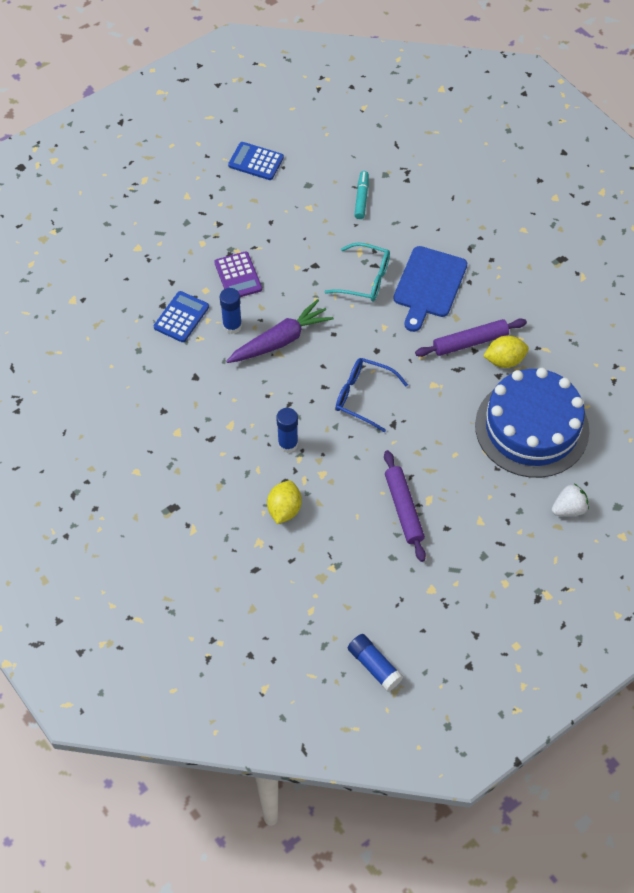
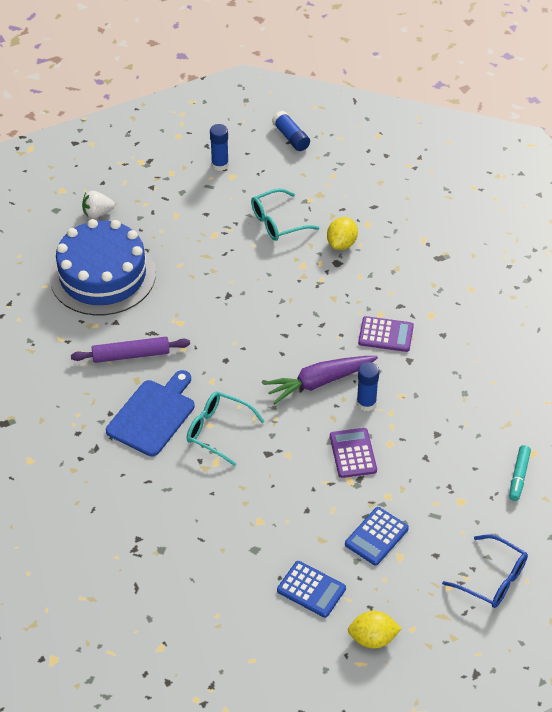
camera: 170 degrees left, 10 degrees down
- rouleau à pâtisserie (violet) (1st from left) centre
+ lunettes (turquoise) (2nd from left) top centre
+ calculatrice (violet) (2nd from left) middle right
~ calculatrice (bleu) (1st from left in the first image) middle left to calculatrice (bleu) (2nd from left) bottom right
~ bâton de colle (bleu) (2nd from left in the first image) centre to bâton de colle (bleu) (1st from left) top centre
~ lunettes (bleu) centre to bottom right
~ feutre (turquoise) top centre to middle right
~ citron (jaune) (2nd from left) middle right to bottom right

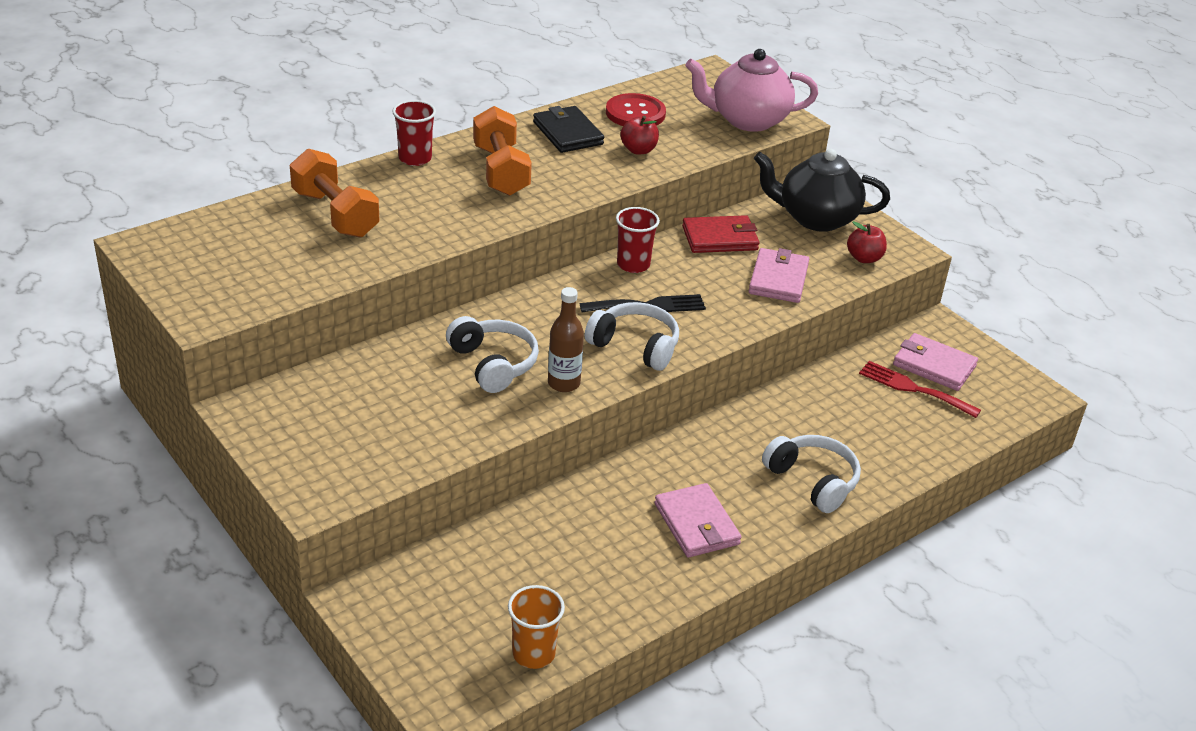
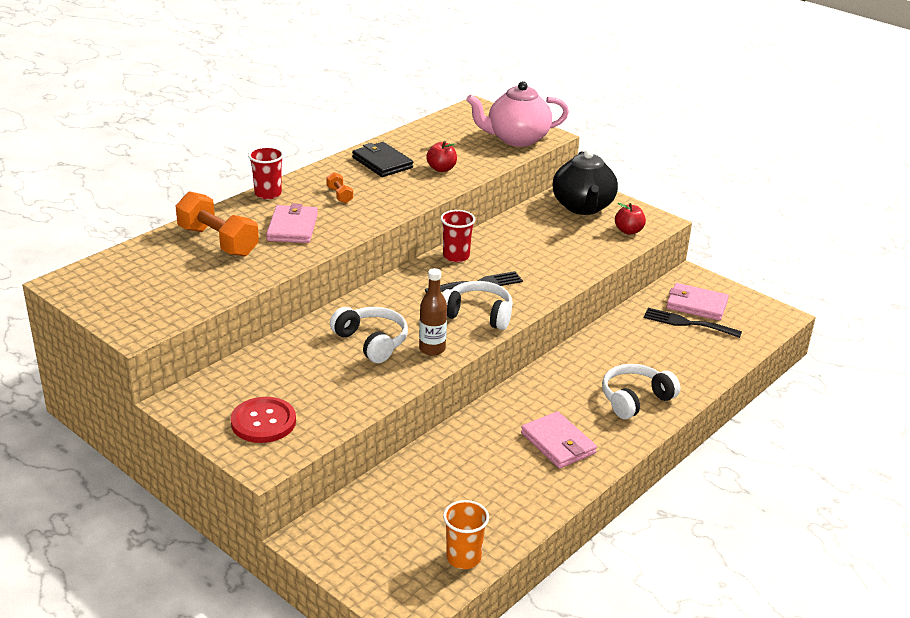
camera: 10 degrees left, 5 degrees down
- portefeuille (rouge) top centre
~ bouton (rouge) top centre to bottom left
~ portefeuille (rose) (2nd from left in the first image) centre to portefeuille (rose) (1st from left) middle left
~ fourchette (rouge) middle right to fourchette (noir) (2nd from left) middle right
~ théière (noir) top right = top centre 90 degrees counterclockwise
~ casque audio (blanc) (3rd from left) middle right = middle right 75 degrees counterclockwise
~ haltère (orange) (2nd from left) top centre = top centre x0.47

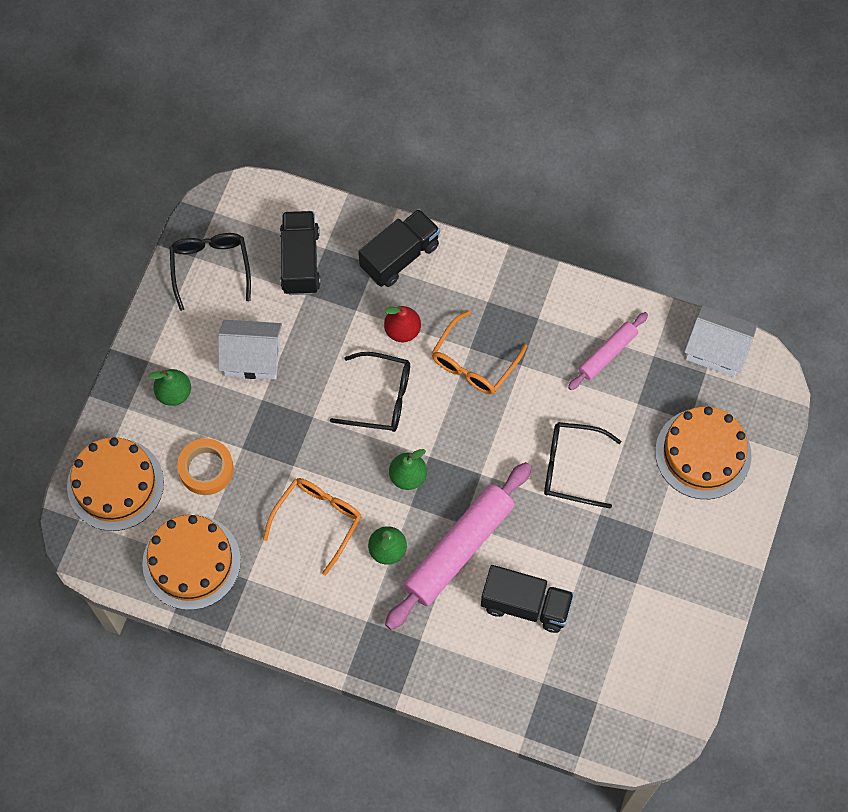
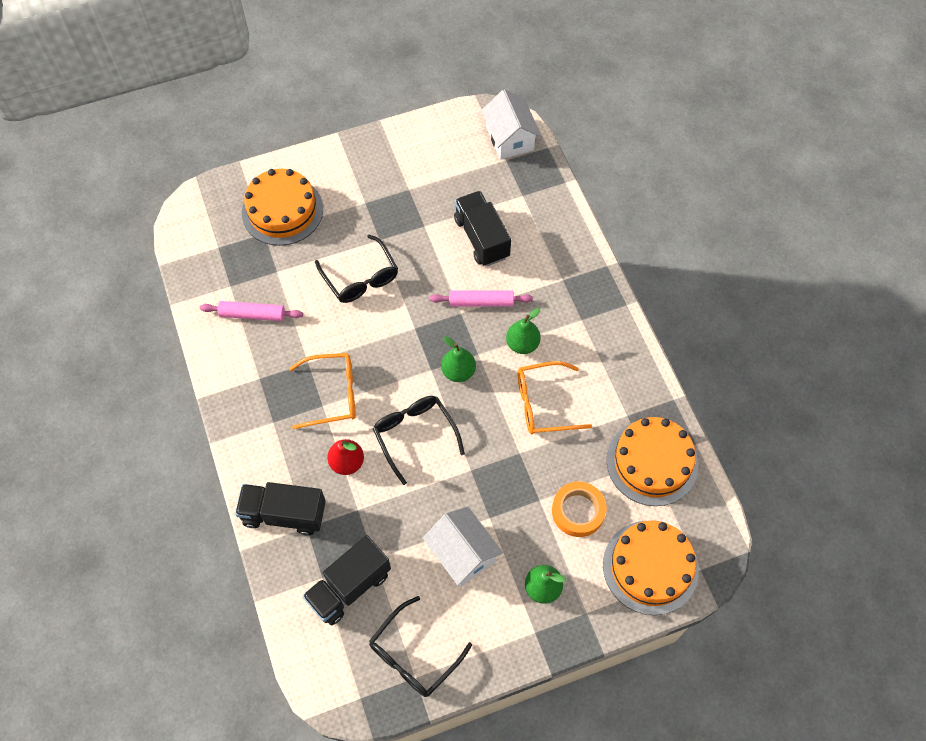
camera: 130 degrees left, 5 degrees down
~ maison (blanc) (2nd from left) middle right to top centre
~ rouleau à pâtisserie (rose) (1st from left in the first image) bottom centre = centre x0.54

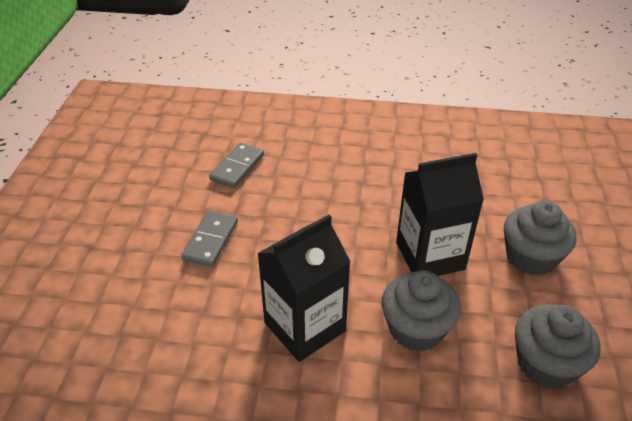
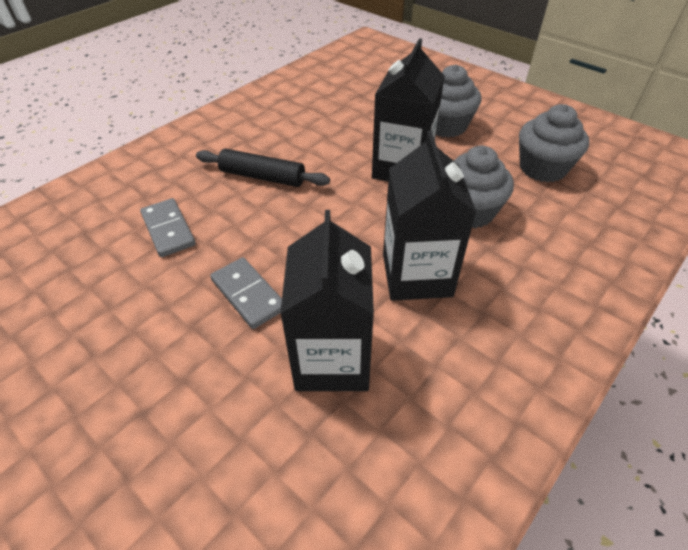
camera: 55 degrees left, 5 degrees up
+ rouleau à pâtisserie (noir) top centre
+ brique de lait (noir) (1st from left) centre

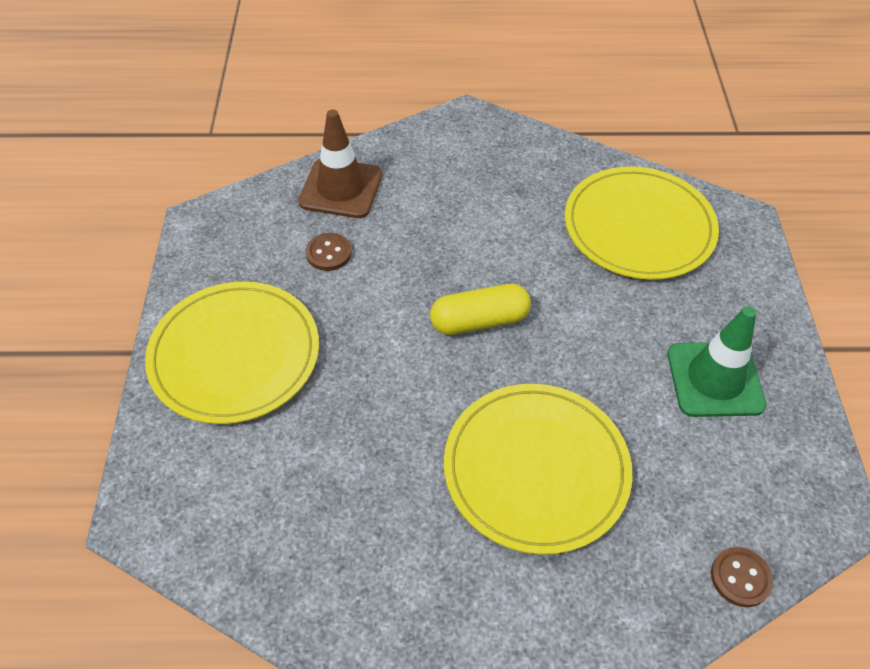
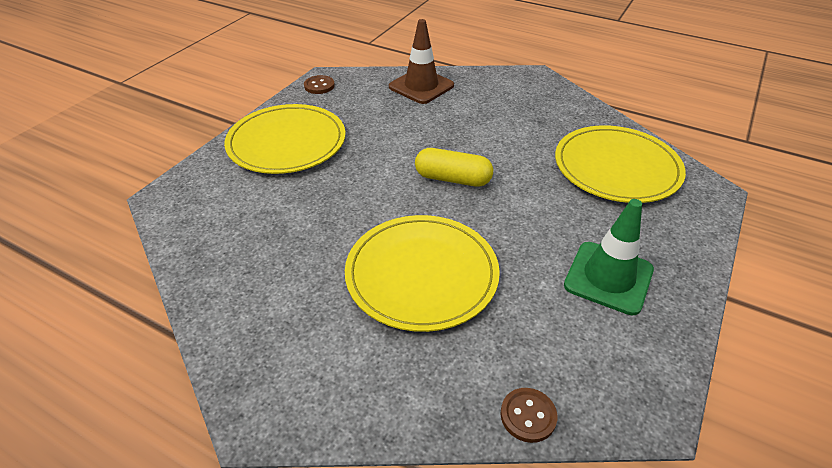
camera: 30 degrees right, 10 degrees down
~ bouton (marron) (1st from left) centre to top centre

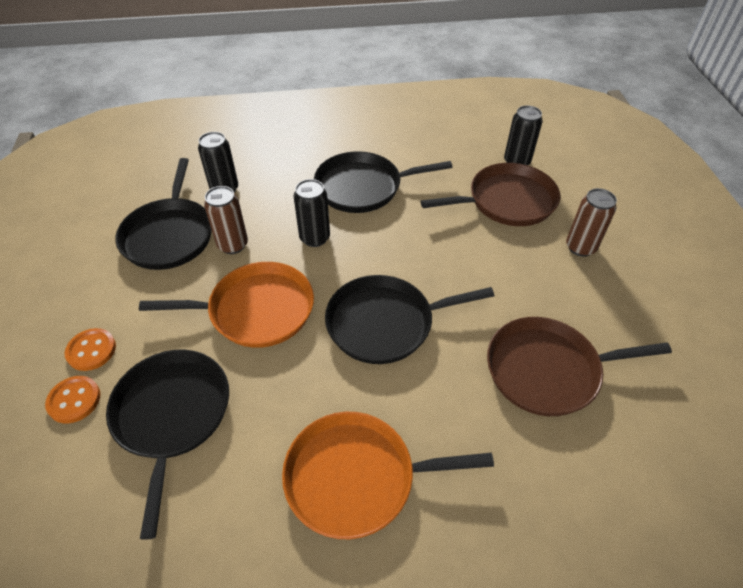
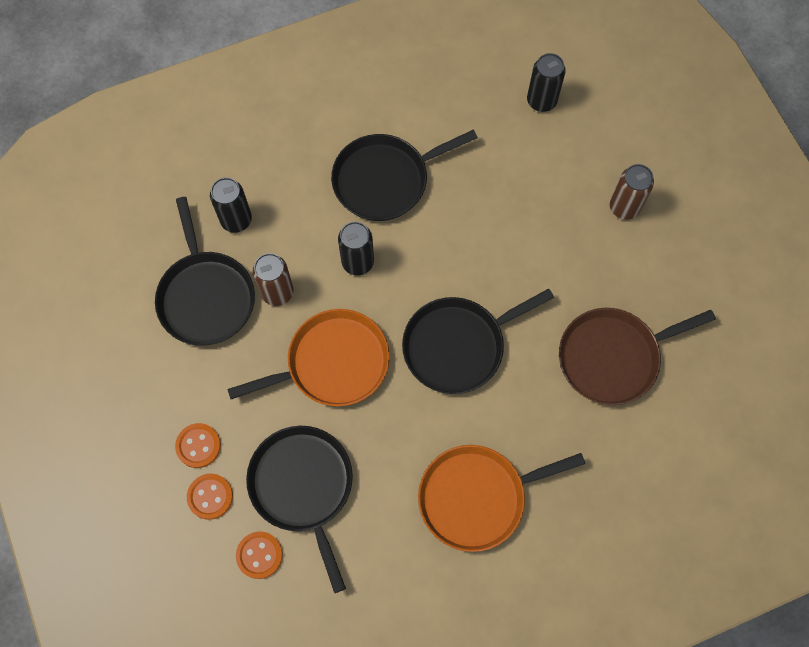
camera: 15 degrees left, 20 degrees up
- poêle (marron) (1st from left) top centre
+ bouton (orange) (3rd from left) bottom left

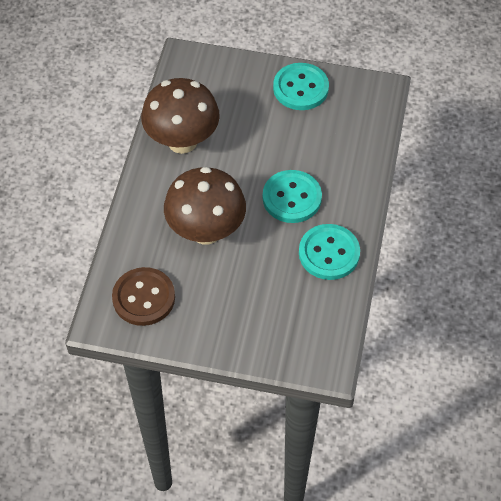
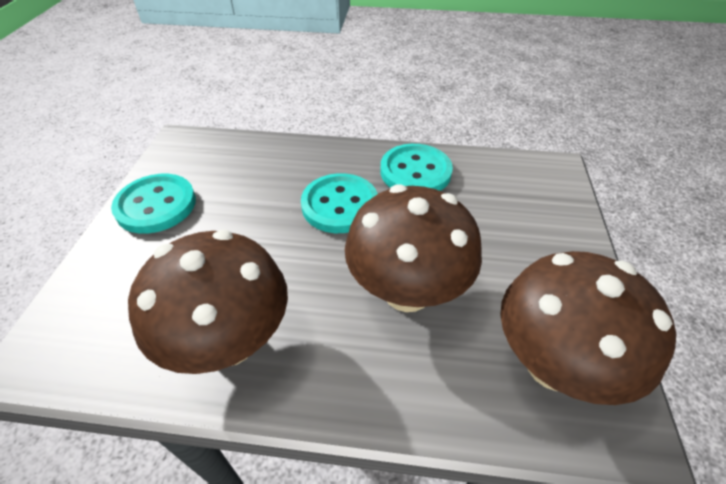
camera: 95 degrees left, 10 degrees down
~ bouton (marron) middle left to champignon (marron) (3rd from left) bottom right

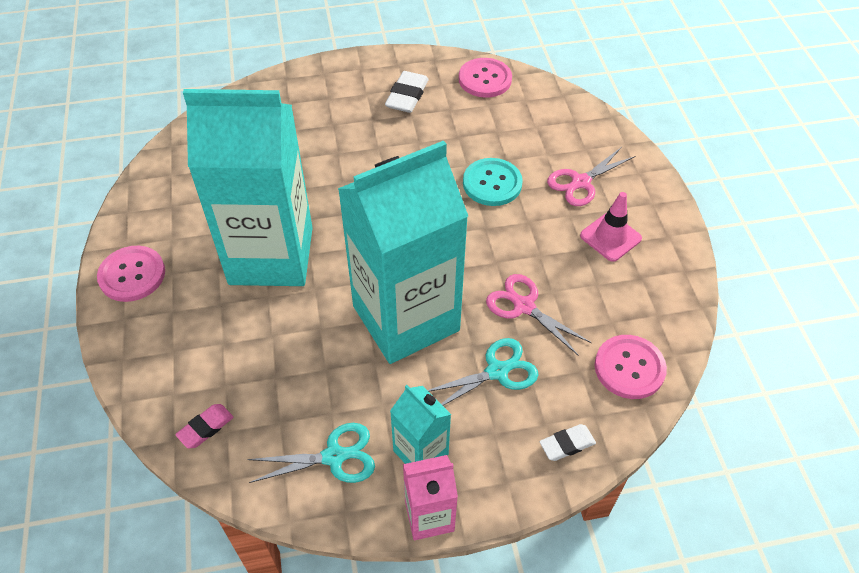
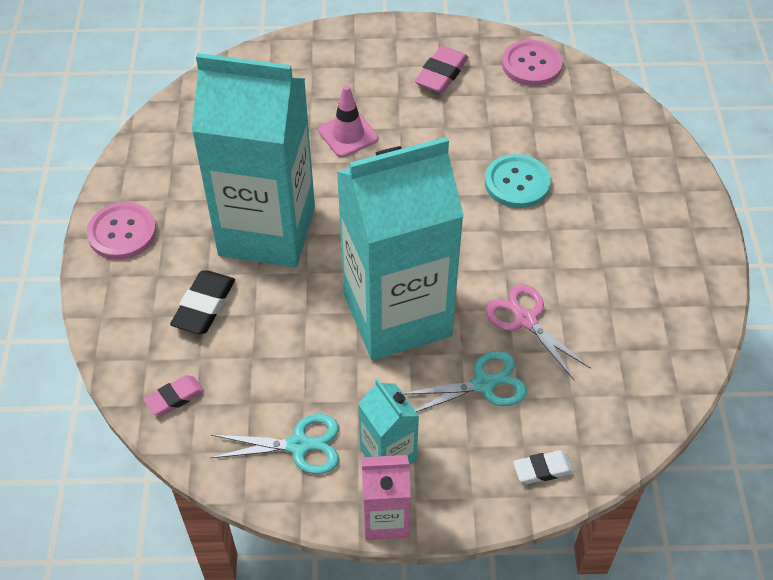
camera: 10 degrees right, 0 degrees up
- ciseaux (rose) (2nd from left) top right
- bouton (rose) (3rd from left) middle right
+ gomme (noir) middle left
~ cône de chantier (rose) middle right to top centre
~ gomme (blanc) (1st from left) top centre to gomme (rose) (2nd from left) top centre

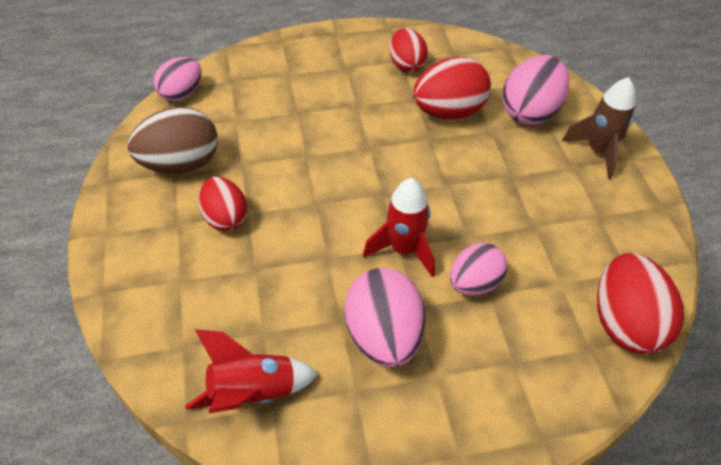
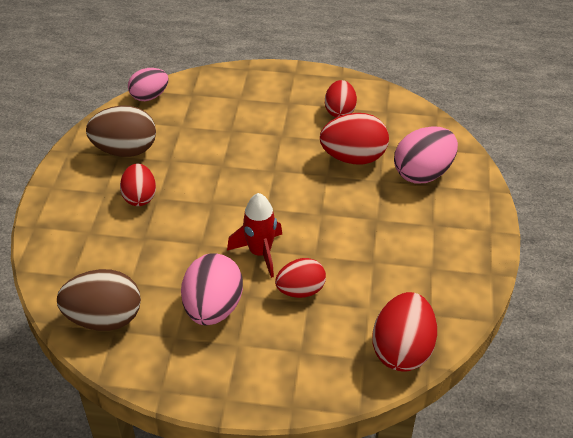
camera: 20 degrees right, 5 degrees down
- fusée (marron) top right
~ fusée (rouge) (1st from left) bottom centre to œuf (marron) (1st from left) bottom left
~ œuf (rose) (3rd from left) centre to œuf (rouge) (2nd from left) centre

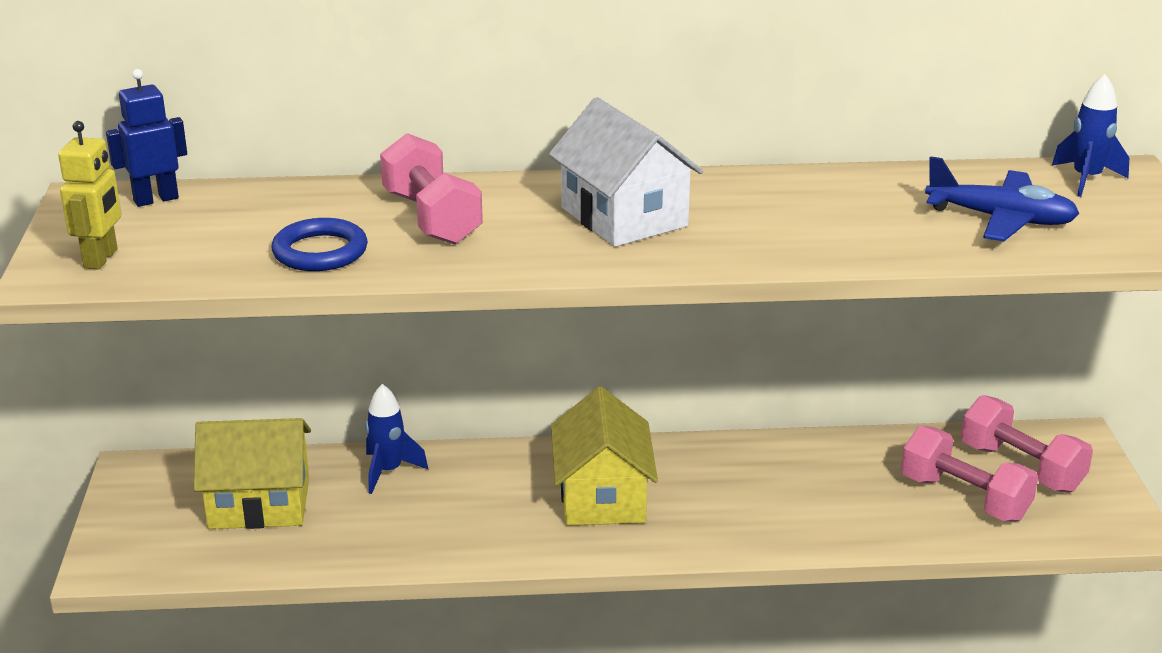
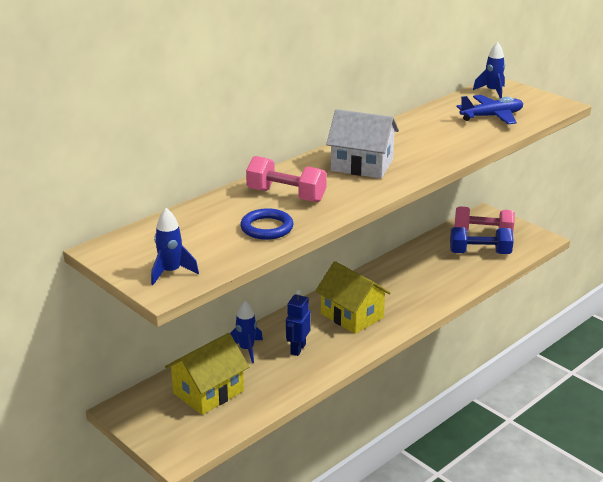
camera: 40 degrees left, 0 degrees up
~ robot (bleu) top left to bottom centre
~ robot (jaune) top left to fusée (bleu) (1st from left) middle left
~ haltère (rose) (2nd from left) bottom right to haltère (bleu) middle right

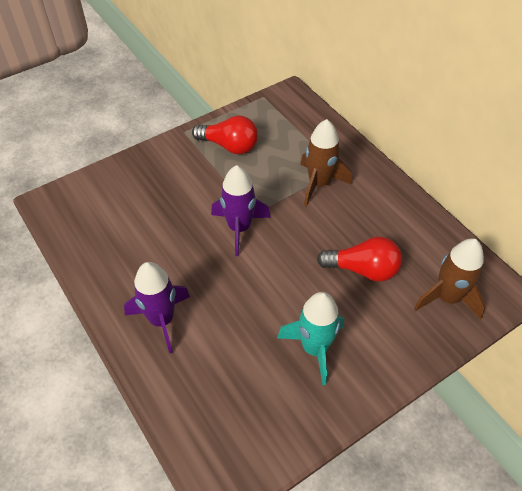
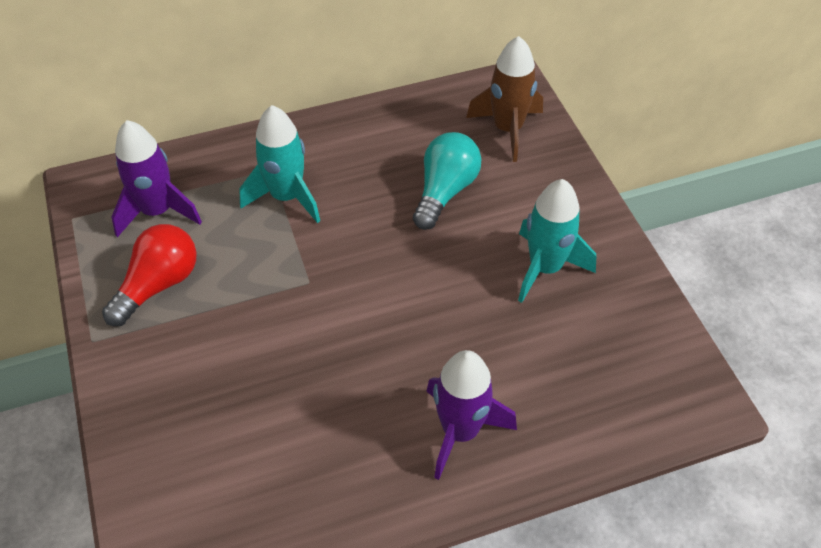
camera: 75 degrees left, 0 degrees up
~ fusée (violet) (2nd from left in the first image) centre to fusée (violet) (1st from left) top left
~ fusée (marron) (1st from left) top centre to fusée (turquoise) (1st from left) top centre
~ ampoule (rouge) (2nd from left) middle right to ampoule (turquoise) top centre

